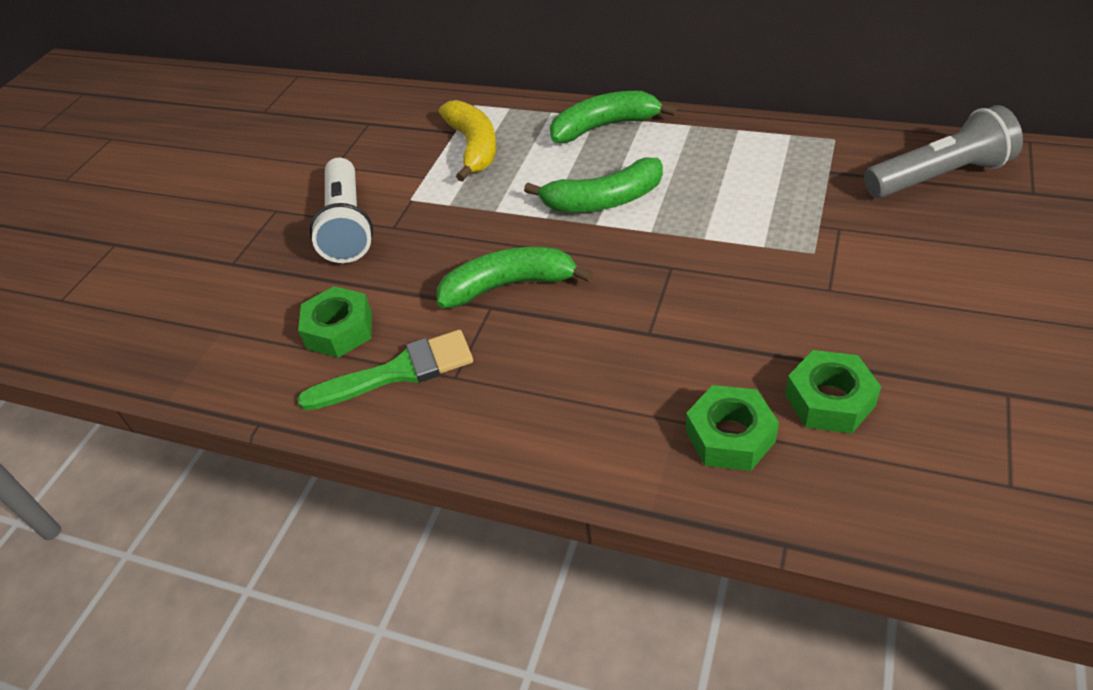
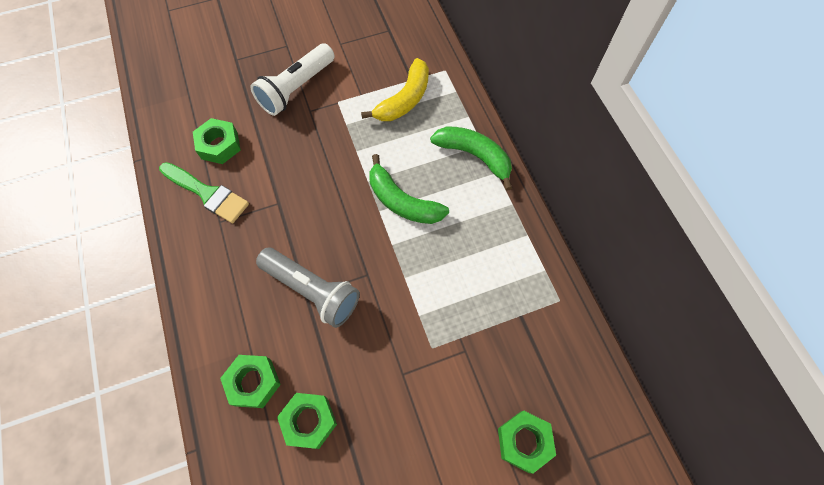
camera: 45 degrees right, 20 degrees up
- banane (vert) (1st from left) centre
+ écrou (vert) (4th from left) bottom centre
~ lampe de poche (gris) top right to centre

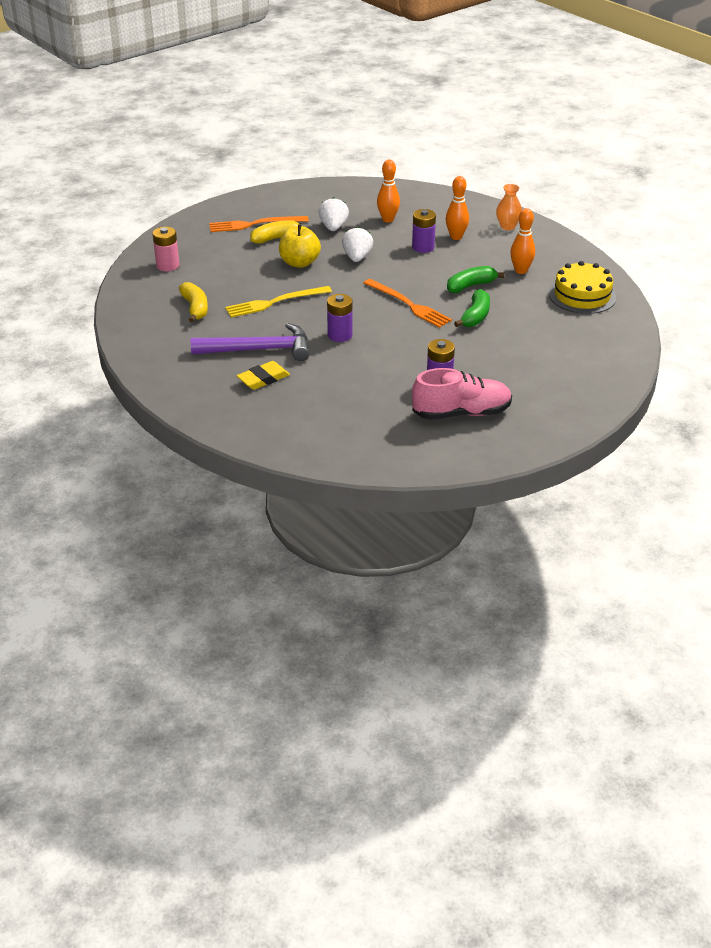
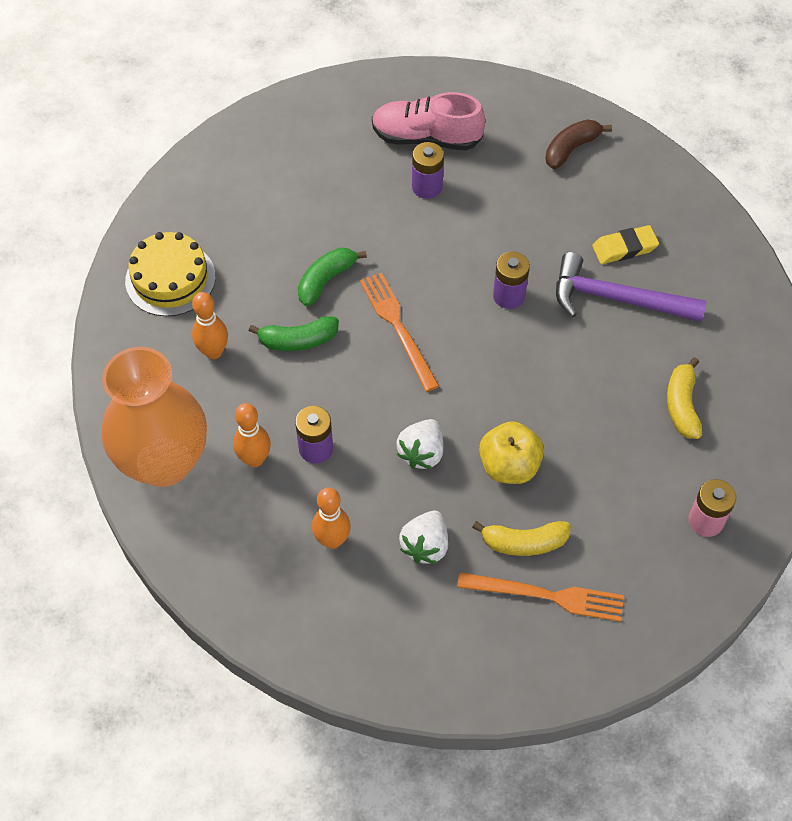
camera: 160 degrees left, 20 degrees up
- fourchette (jaune) top centre
+ banane (marron) top right
~ vase (orange) top right = middle left x2.45

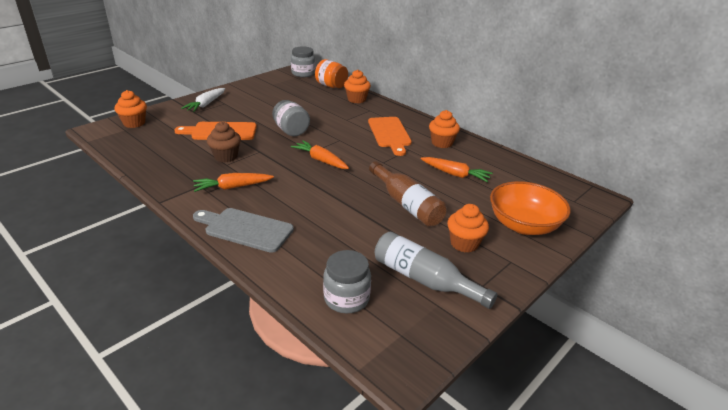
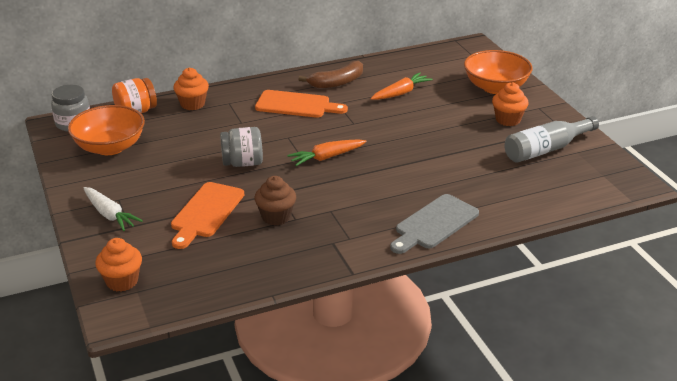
camera: 65 degrees left, 0 degrees up
- carotte (orange) (1st from left) middle left
- bocal (gris) (3rd from left) bottom centre
- bouteille (marron) centre
+ bol (orange) (1st from left) middle left
~ muffin (orange) (3rd from left) top centre to banane (marron) top centre

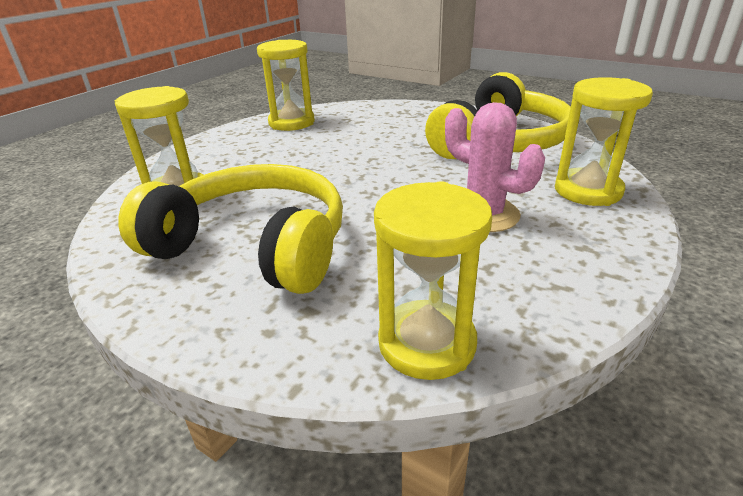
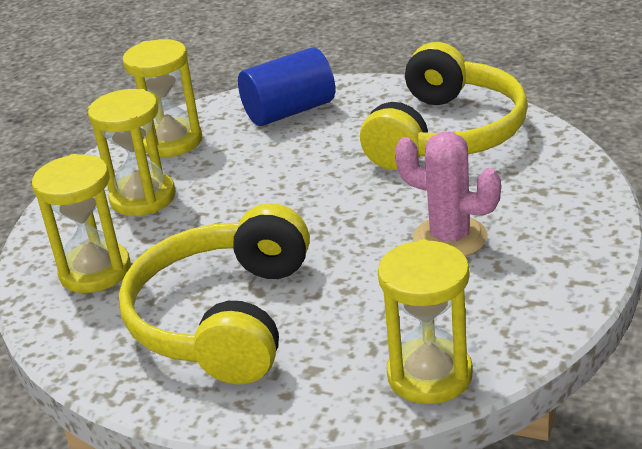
camera: 10 degrees left, 0 degrees up
+ cylindre (bleu) top centre
~ sablier (jaune) (4th from left in the first image) top right to sablier (jaune) (2nd from left) middle left
~ casque audio (jaune) (1st from left) middle left = centre 90 degrees counterclockwise

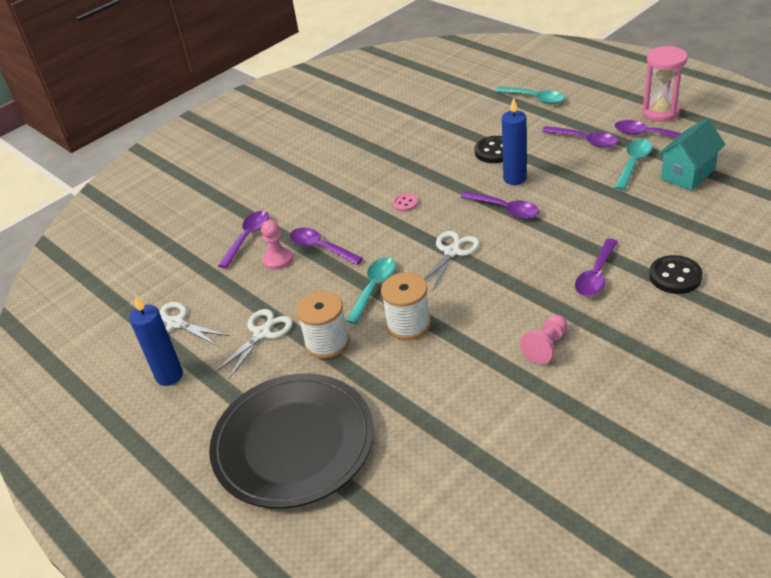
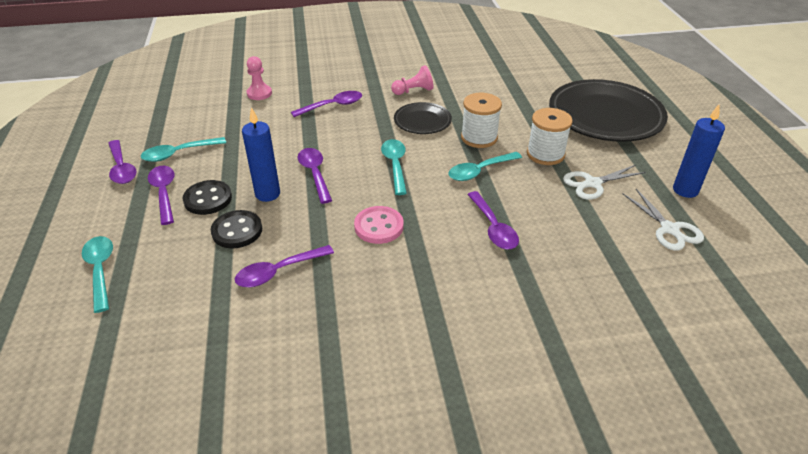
camera: 150 degrees left, 0 degrees up
- sablier (rose) top right
- maison (turquoise) top right
+ assiette (noir) (1st from left) top centre
~ cuillère (violet) (1st from left in the first image) middle left to cuillère (violet) (3rd from left) centre
~ pion (rose) (1st from left) centre to top left
~ bouton (noir) (2nd from left in the first image) middle right to bouton (noir) (1st from left) middle left
~ ciseaux (blanc) (3rd from left) centre to cuillère (turquoise) (3rd from left) centre
~ bouton (rose) centre = centre x1.69

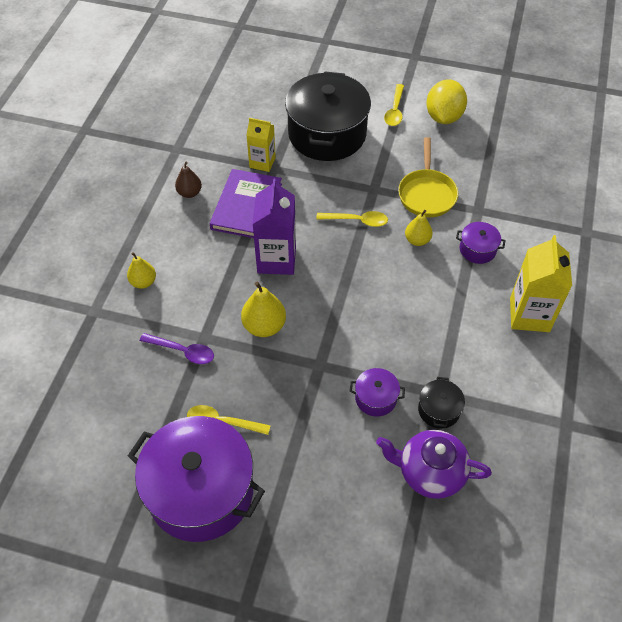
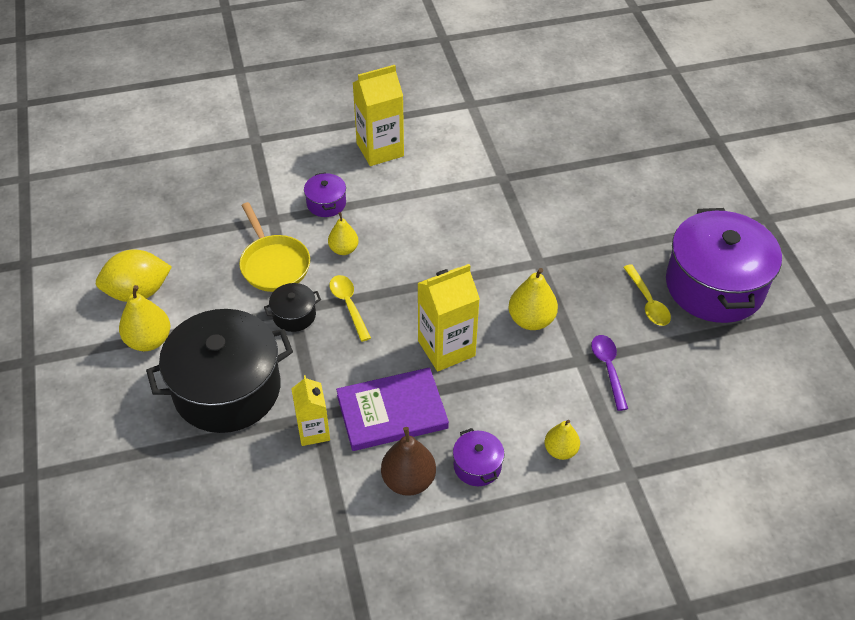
camera: 120 degrees left, 5 degrees down
- théière (violet) bottom right
~ marmite (violet) (2nd from left) centre to bottom centre
~ marmite (noir) (2nd from left) middle right to centre
~ cuillère (jaune) (3rd from left) top centre to poire (jaune) (1st from left) middle left
~ brique de lait (violet) centre to brique de lait (jaune) (3rd from left) centre
~ poêle (jaune) top right = middle left 90 degrees clockwise
~ poire (marron) top left = bottom centre x1.52

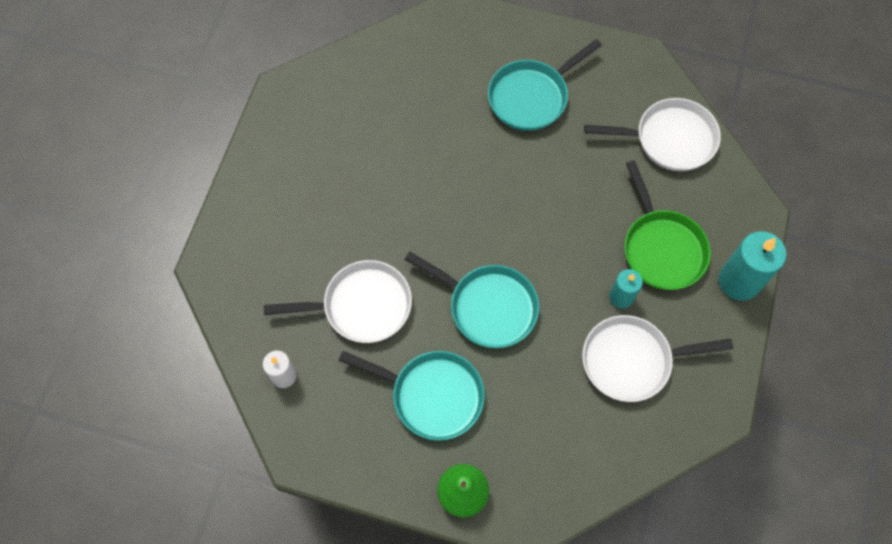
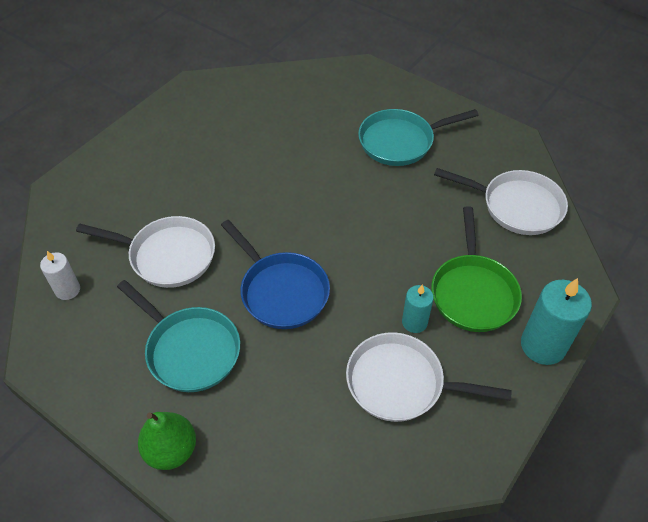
camera: 20 degrees right, 15 degrees down
~ poêle (turquoise) (2nd from left) centre to poêle (bleu) centre

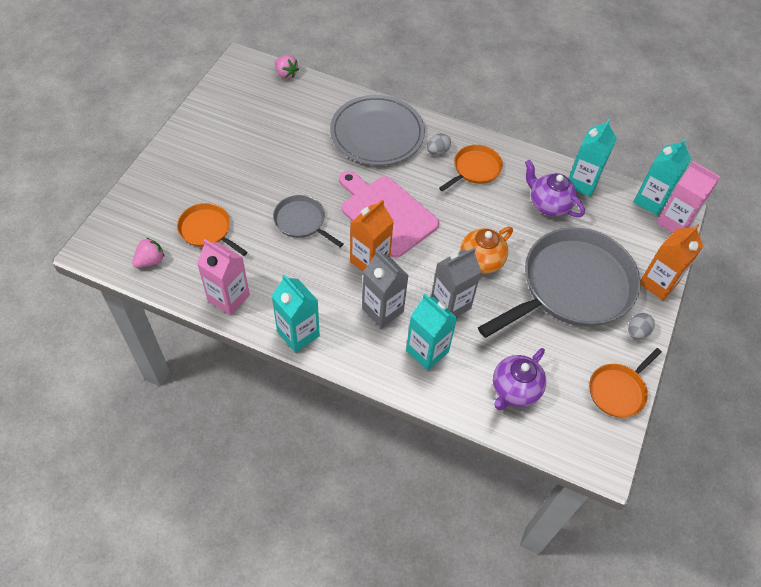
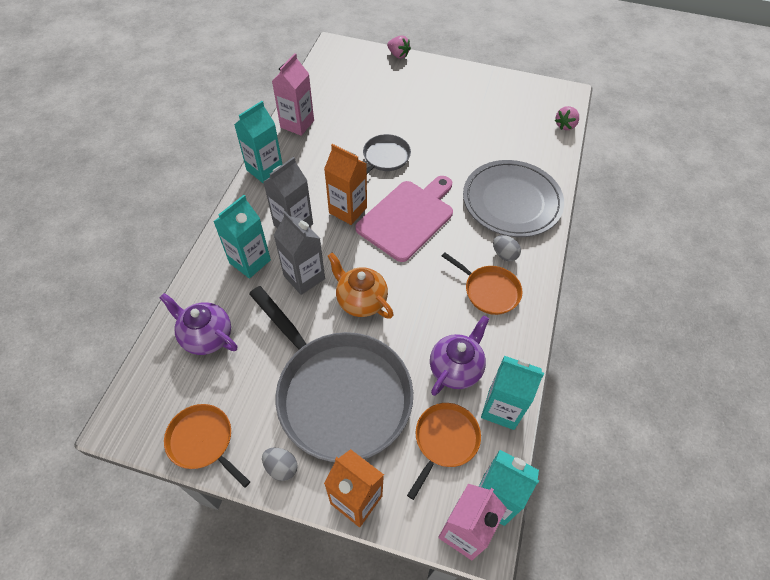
camera: 85 degrees right, 0 degrees up
~ fraise (rose) (1st from left) middle left to top centre
~ poêle (orange) (1st from left in the first image) middle left to poêle (orange) (2nd from left) bottom centre

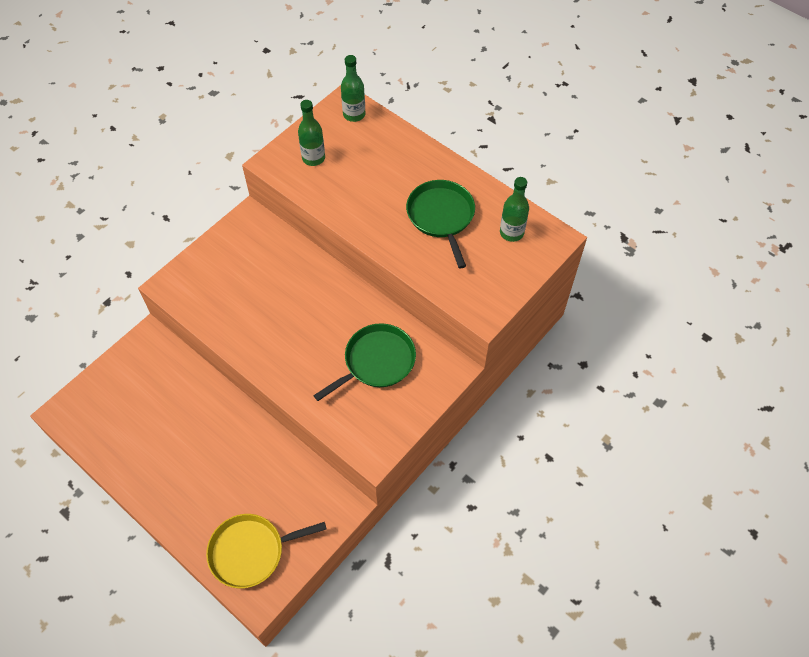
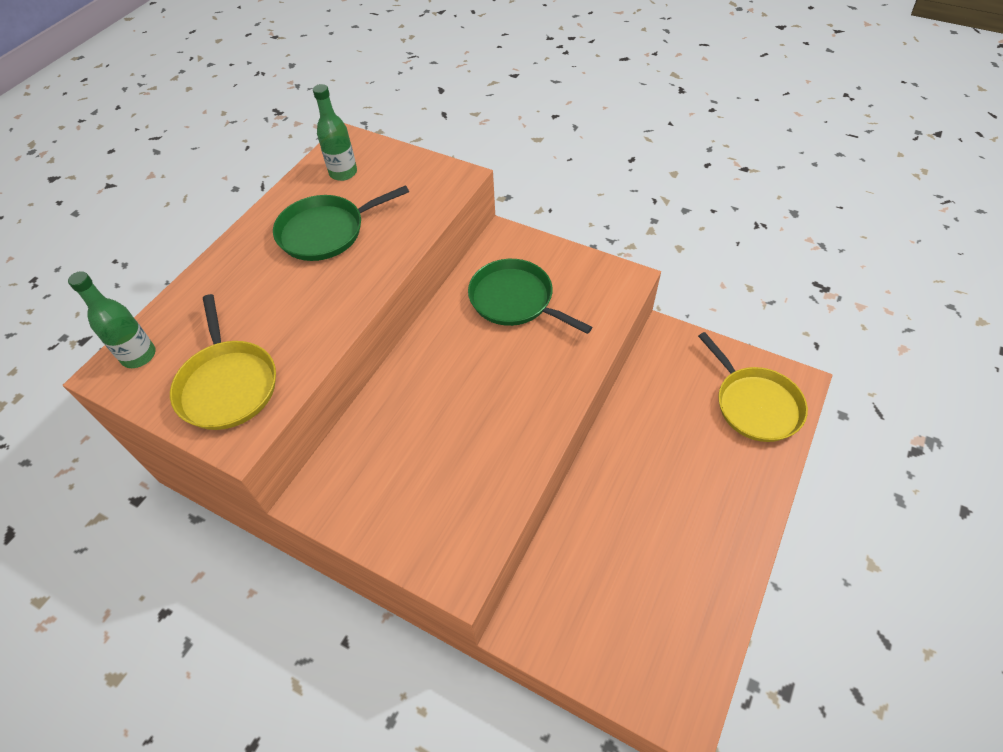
camera: 100 degrees left, 5 degrees down
~ bouteille (vert) (1st from left) top centre to poêle (jaune) (1st from left) middle left

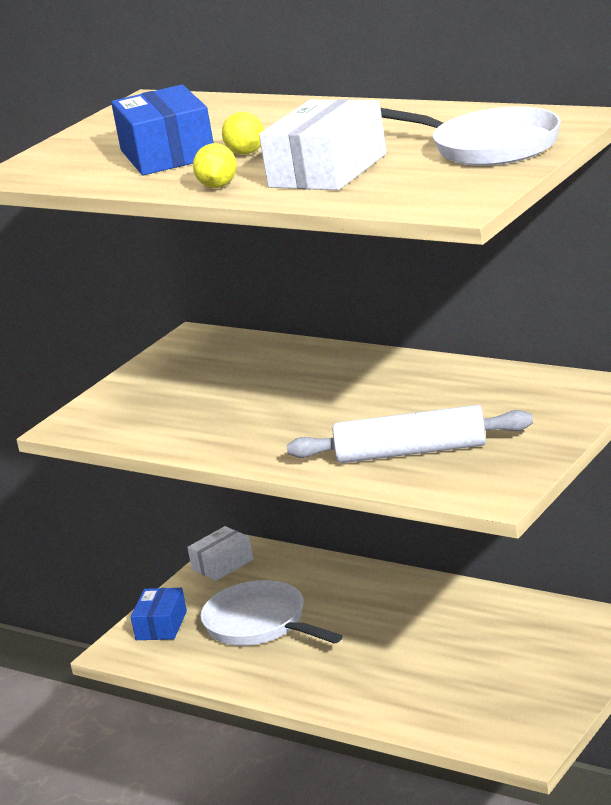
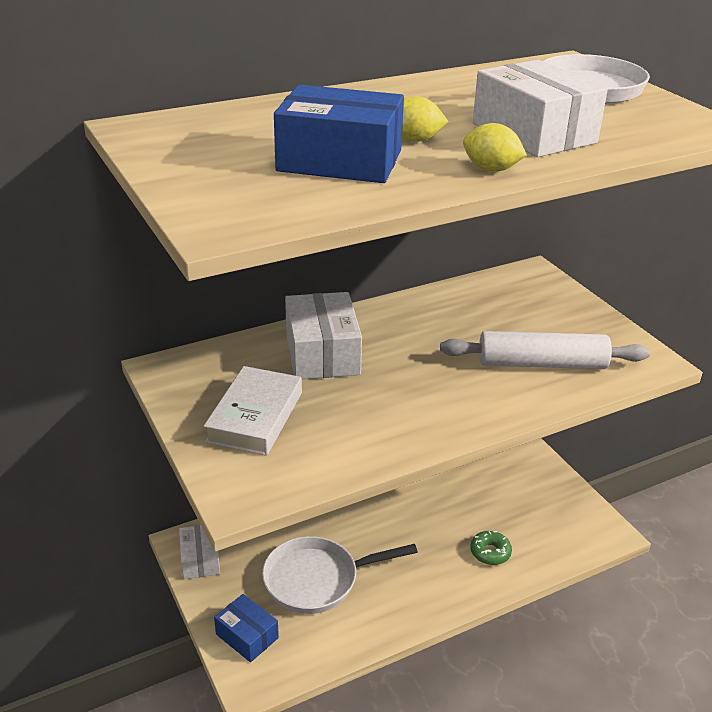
camera: 65 degrees left, 10 degrees up
+ livre (blanc) centre
+ boîte (blanc) (2nd from left) centre
+ beignet (vert) bottom right
~ rouleau à pâtisserie (blanc) middle right = middle right 60 degrees clockwise

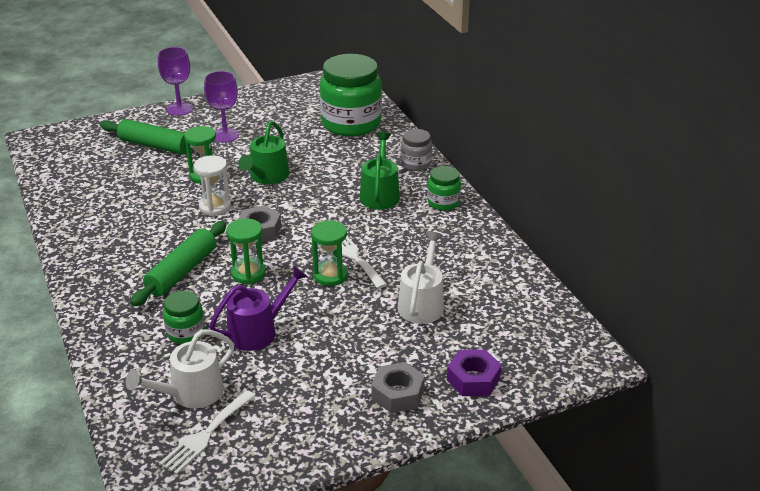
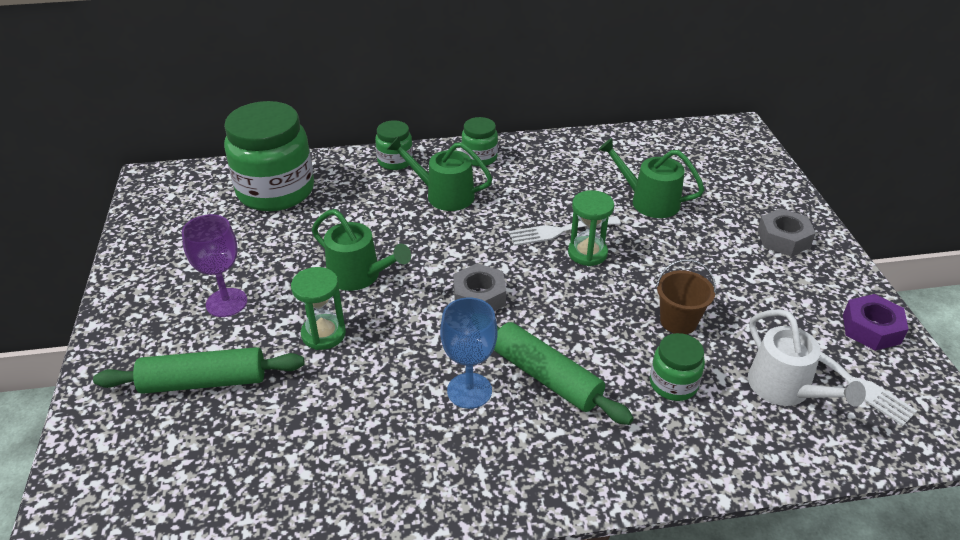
camera: 75 degrees left, 5 degrees up
- verre à pied (violet) (1st from left) top left
- sablier (blanc) middle left
- sablier (vert) (2nd from left) middle left
+ verre à pied (bleu) centre
~ écrou (violet) bottom centre to middle right
~ arrosoir (violet) centre to seau (marron) middle right
~ arrosoir (blanc) (2nd from left) centre to arrosoir (vert) (3rd from left) top right
~ bocal (gris) top centre to bocal (vert) (2nd from left) top centre
~ rouleau à pâtisserie (vert) (1st from left) top left = bottom left 45 degrees clockwise

